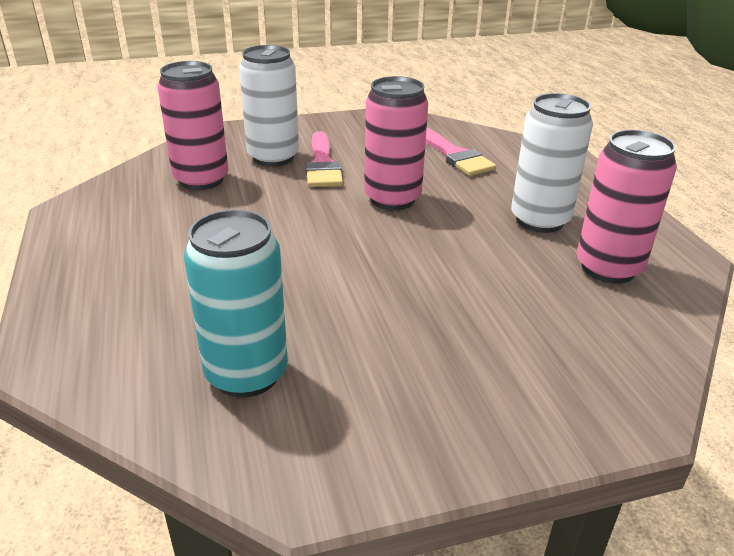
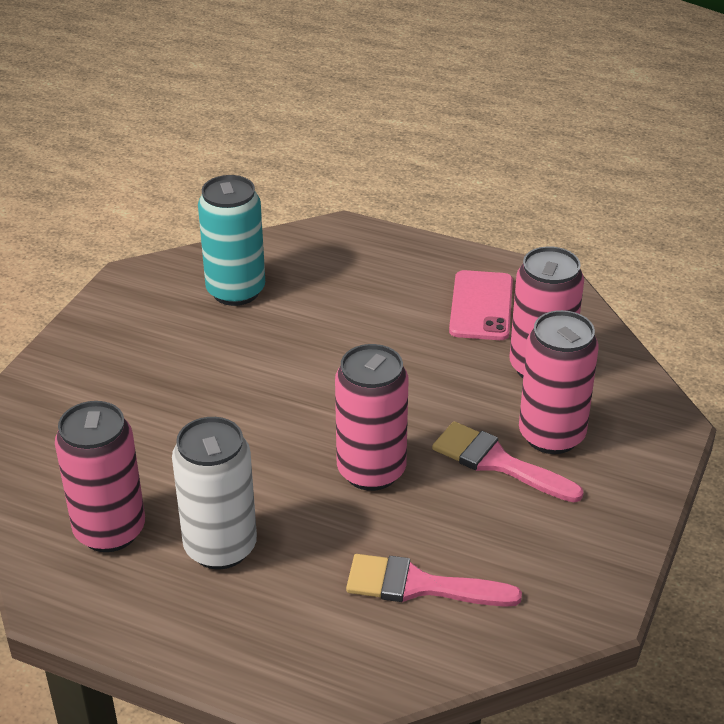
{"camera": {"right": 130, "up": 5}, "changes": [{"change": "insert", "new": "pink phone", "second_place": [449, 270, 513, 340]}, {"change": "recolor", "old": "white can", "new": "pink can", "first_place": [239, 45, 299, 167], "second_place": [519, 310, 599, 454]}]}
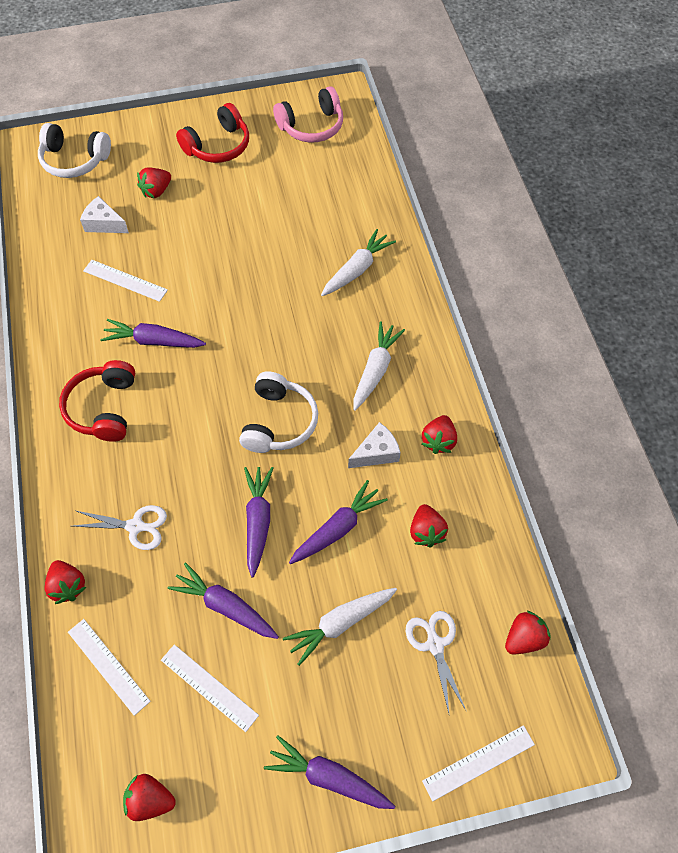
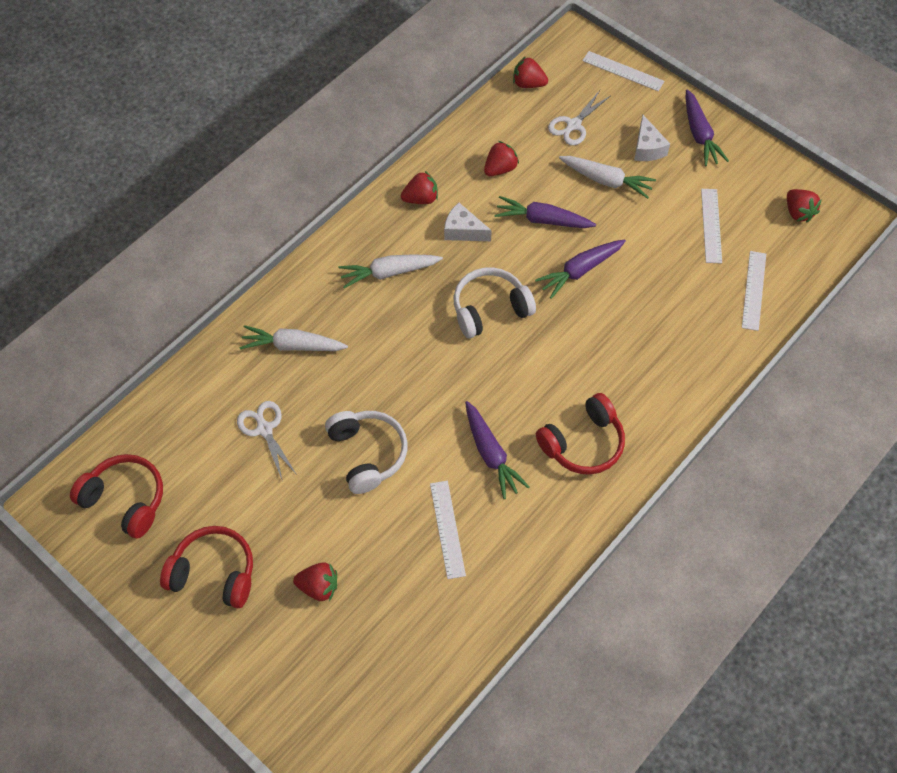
{"camera": {"right": -125, "up": 0}, "changes": [{"change": "delete", "old": "red strawberry", "first_place": [45, 560, 87, 604]}, {"change": "delete", "old": "purple carrot", "first_place": [168, 563, 279, 639]}, {"change": "move", "old": "white headphones", "first_place": [38, 123, 111, 178], "second_place": [325, 411, 408, 494]}, {"change": "move", "old": "white scissors", "first_place": [74, 505, 167, 550], "second_place": [237, 401, 297, 482]}, {"change": "move", "old": "white cheese", "first_place": [80, 196, 129, 233], "second_place": [634, 115, 670, 161]}, {"change": "recolor", "old": "pink headphones", "new": "red headphones", "first_place": [273, 86, 343, 143], "second_place": [70, 454, 163, 539]}]}
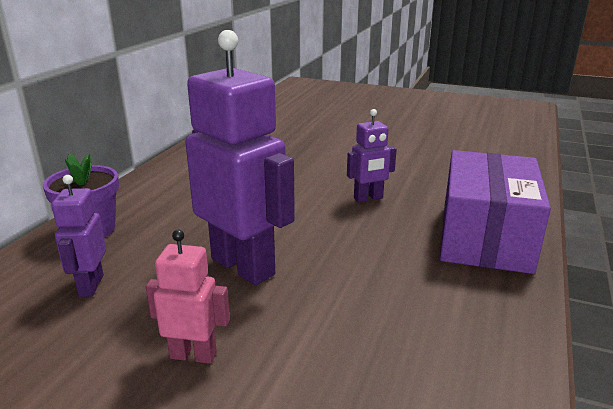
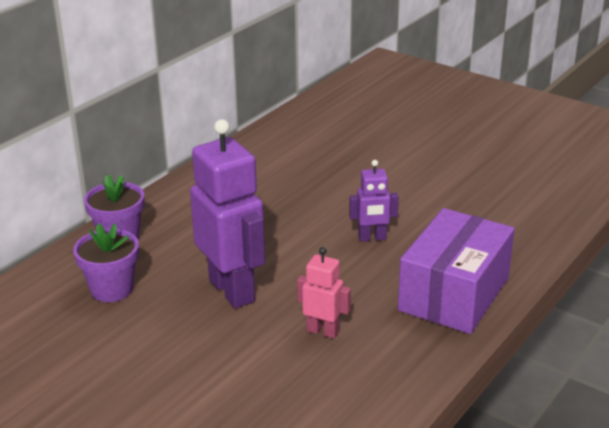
{"camera": {"right": 15, "up": 5}, "changes": [{"change": "move", "old": "pink robot", "first_place": [146, 230, 230, 364], "second_place": [297, 247, 351, 339]}, {"change": "replace", "old": "purple robot", "new": "purple flower pot", "first_place": [51, 175, 106, 297], "second_place": [73, 223, 139, 302]}]}
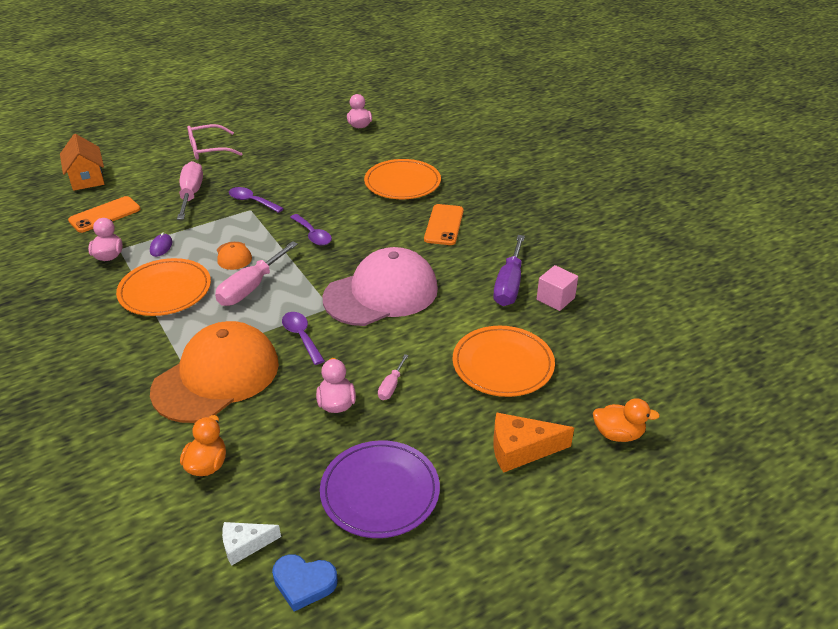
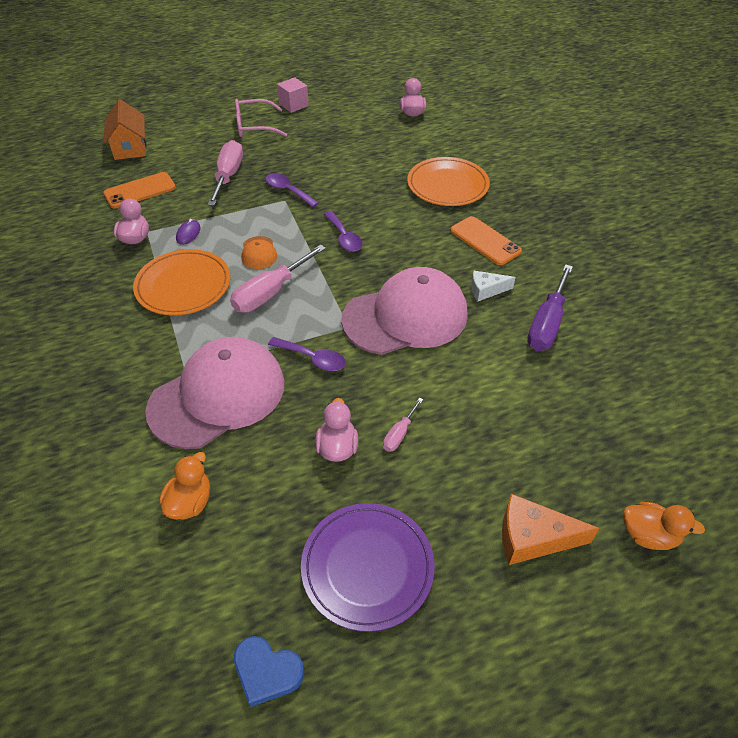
{"camera": {"right": 10, "up": 10}, "changes": [{"change": "delete", "old": "orange plate", "first_place": [453, 326, 555, 397]}, {"change": "move", "old": "white cheese", "first_place": [222, 522, 281, 566], "second_place": [471, 270, 516, 301]}, {"change": "move", "old": "pink cube", "first_place": [537, 265, 578, 311], "second_place": [277, 77, 309, 113]}, {"change": "recolor", "old": "orange cap", "new": "pink cap", "first_place": [150, 321, 279, 423], "second_place": [145, 337, 284, 449]}, {"change": "rotate", "old": "purple spoon", "first_place": [282, 312, 325, 365], "second_place": [268, 337, 346, 371], "degrees": 135}, {"change": "rotate", "old": "orange phone", "first_place": [424, 204, 464, 245], "second_place": [450, 216, 522, 265], "degrees": -60}]}
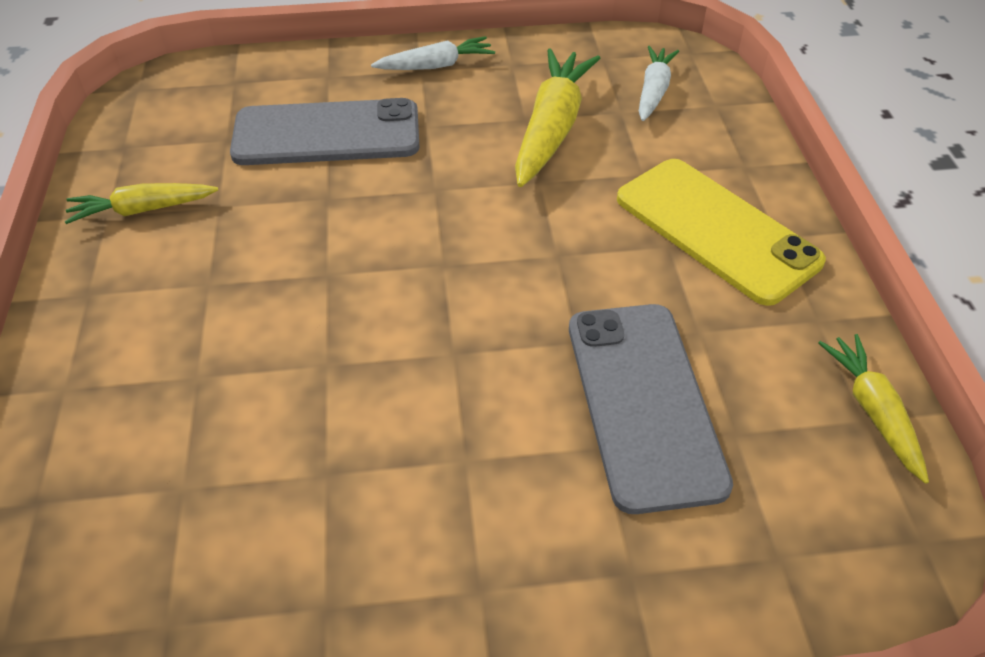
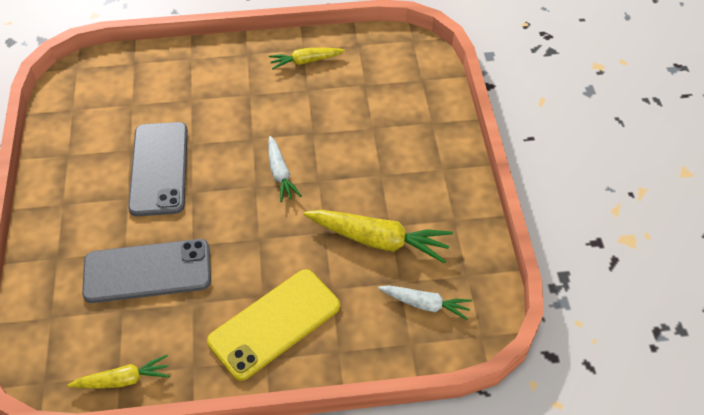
{"camera": {"right": 90, "up": 5}, "changes": [{"change": "move", "old": "grey phone", "first_place": [230, 98, 419, 165], "second_place": [128, 122, 188, 216]}, {"change": "move", "old": "white carrot", "first_place": [371, 36, 495, 70], "second_place": [268, 136, 302, 202]}, {"change": "rotate", "old": "yellow carrot", "first_place": [64, 183, 218, 224], "second_place": [269, 48, 345, 69], "degrees": -90}]}
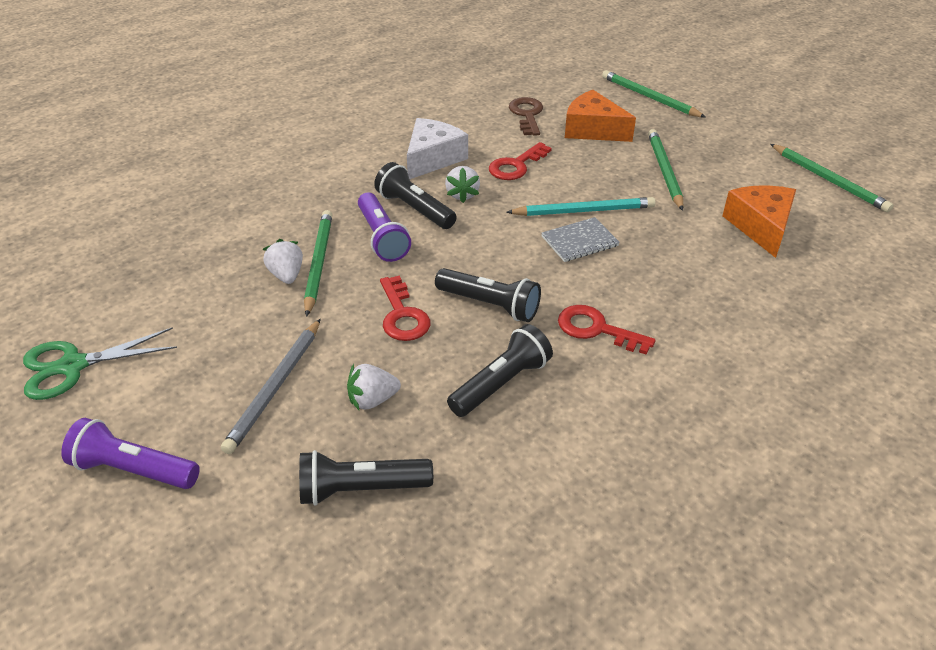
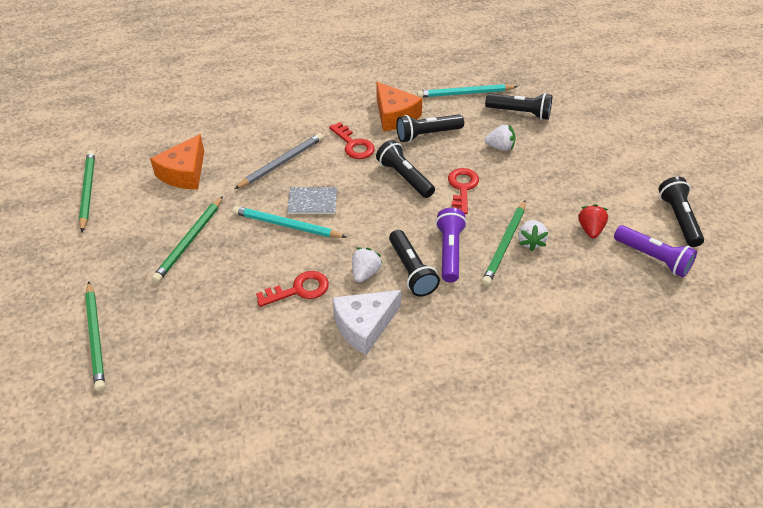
{"camera": {"right": -155, "up": 5}, "changes": [{"change": "delete", "old": "brown key", "first_place": [509, 97, 543, 136]}, {"change": "insert", "new": "turquoise pencil", "second_place": [417, 84, 518, 98]}, {"change": "insert", "new": "red strawberry", "second_place": [578, 204, 608, 238]}, {"change": "move", "old": "purple flashlight", "first_place": [61, 418, 200, 489], "second_place": [614, 225, 697, 278]}, {"change": "move", "old": "grey pencil", "first_place": [221, 319, 321, 454], "second_place": [235, 133, 323, 189]}, {"change": "move", "old": "orange cheese", "first_place": [565, 90, 636, 142], "second_place": [377, 82, 423, 131]}, {"change": "replace", "old": "green scissors", "new": "black flashlight", "first_place": [23, 327, 177, 400], "second_place": [658, 177, 704, 247]}]}
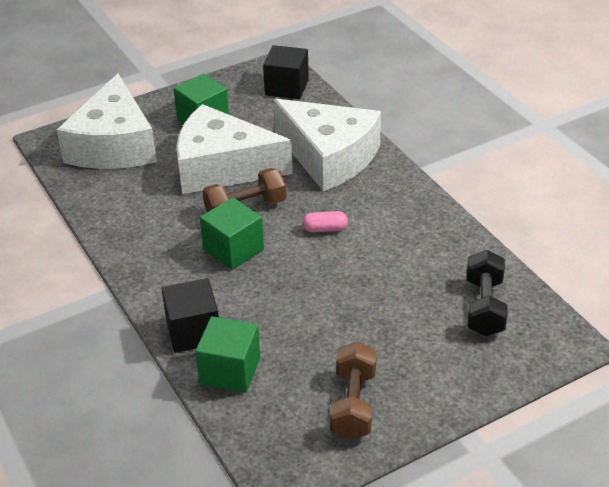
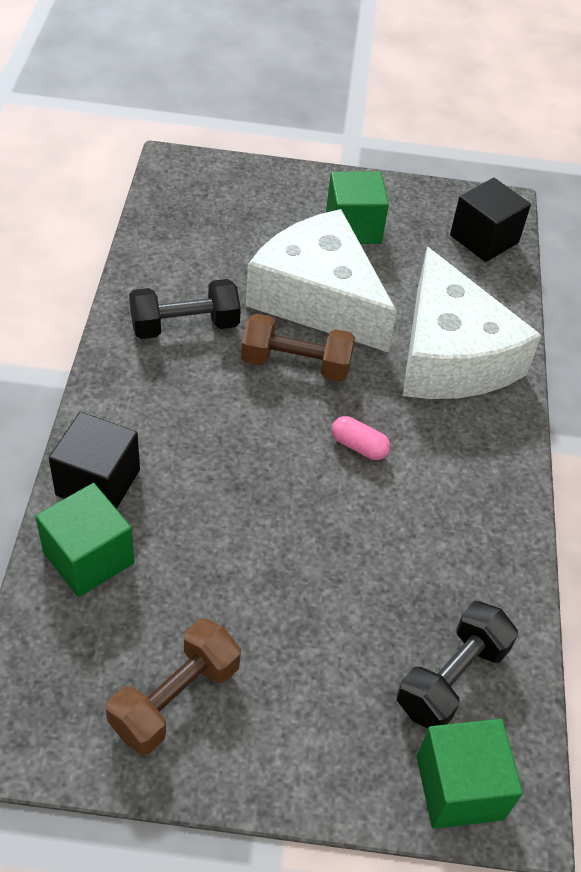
{"camera": {"right": 30, "up": 10}, "changes": [{"change": "delete", "old": "white cheese", "first_place": [57, 74, 157, 169]}, {"change": "insert", "new": "black dumbbell", "second_place": [129, 279, 241, 339]}, {"change": "move", "old": "green cube", "first_place": [200, 197, 264, 270], "second_place": [416, 719, 523, 829]}]}
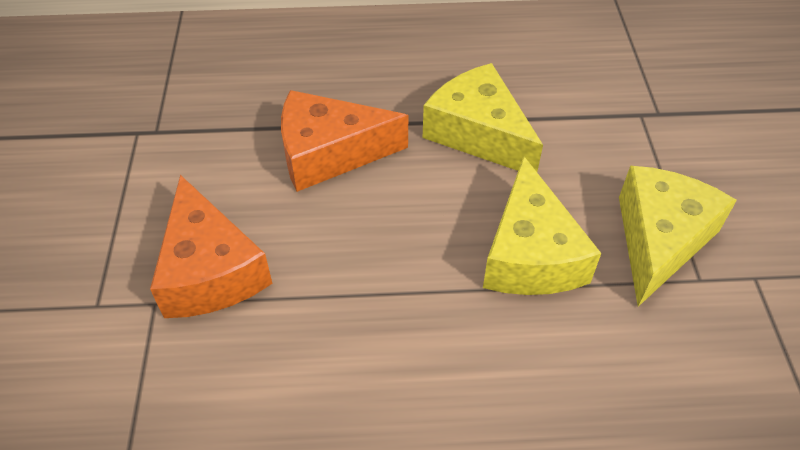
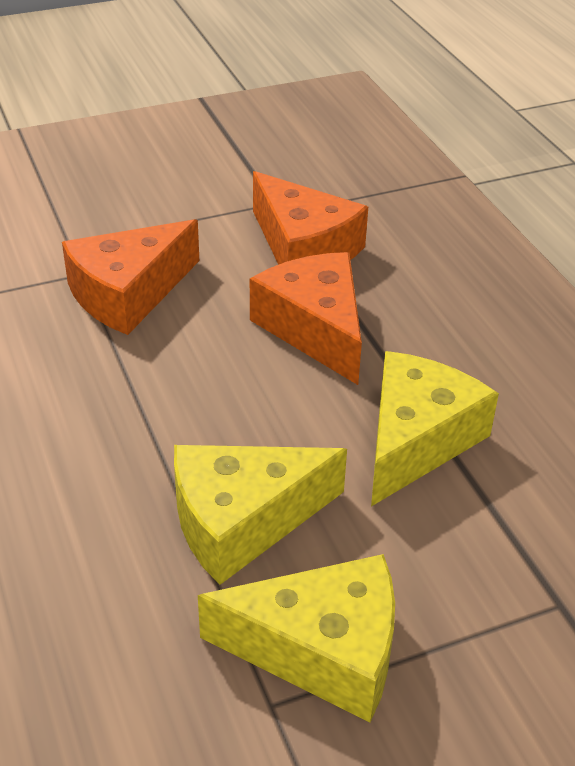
{"camera": {"right": 70, "up": -10}, "changes": [{"change": "insert", "new": "orange cheese", "second_place": [253, 171, 368, 265]}]}
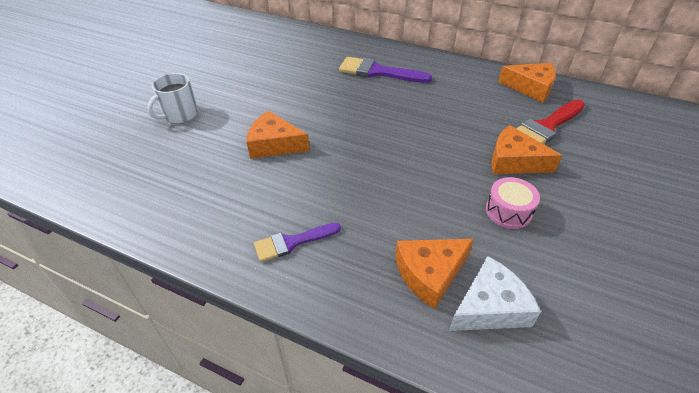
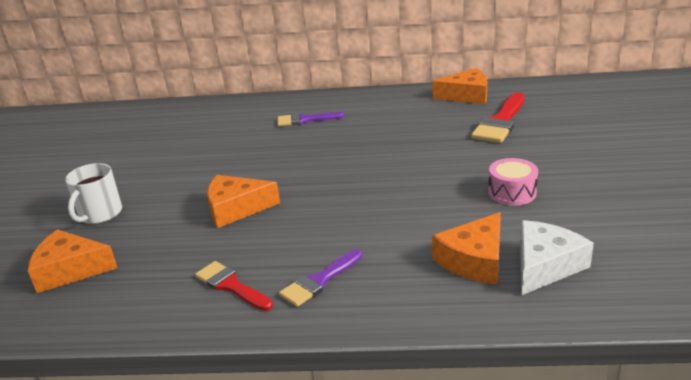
{"camera": {"right": -20, "up": -15}, "changes": [{"change": "insert", "new": "red brush", "second_place": [195, 261, 273, 311]}, {"change": "move", "old": "orange cheese", "first_place": [491, 125, 562, 174], "second_place": [28, 229, 118, 293]}, {"change": "resize", "old": "purple brush", "first_place": [339, 57, 432, 83], "second_place": [277, 112, 344, 126], "factor": 0.64}]}
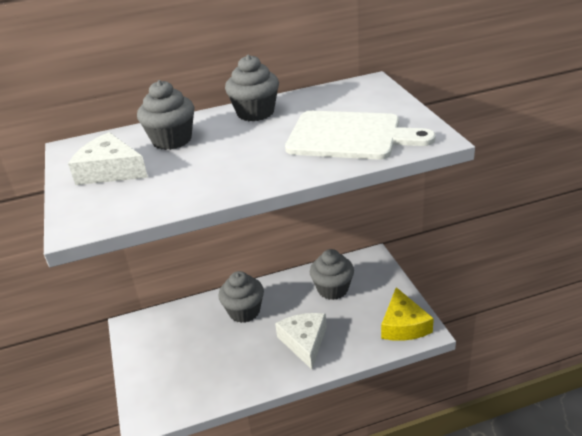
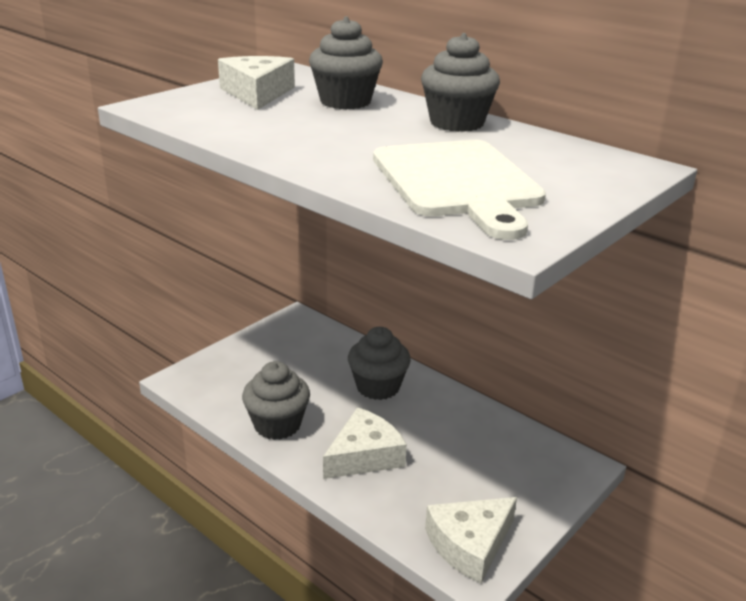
{"camera": {"right": 55, "up": -5}, "changes": [{"change": "move", "old": "grey cupcake", "first_place": [310, 249, 354, 300], "second_place": [242, 361, 310, 440]}, {"change": "recolor", "old": "yellow cheese", "new": "white cheese", "first_place": [381, 287, 434, 341], "second_place": [425, 497, 517, 584]}]}
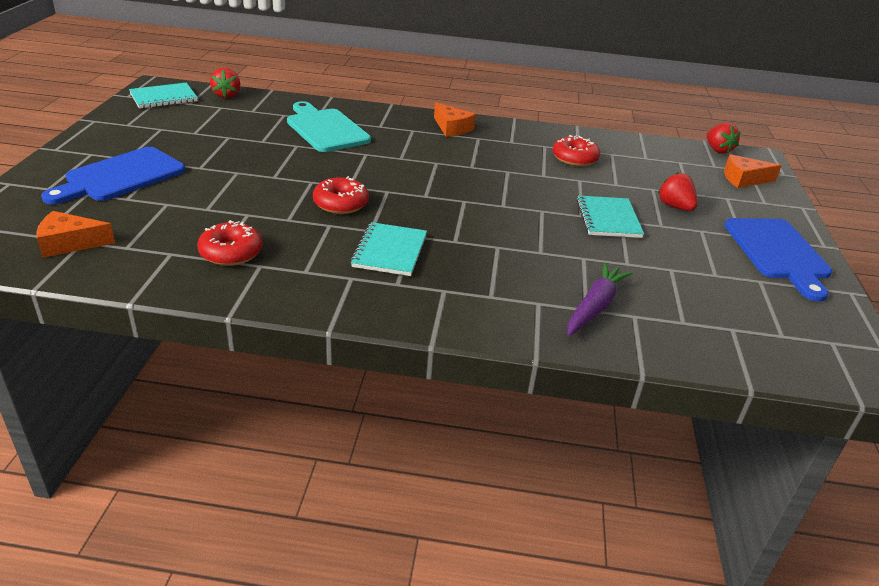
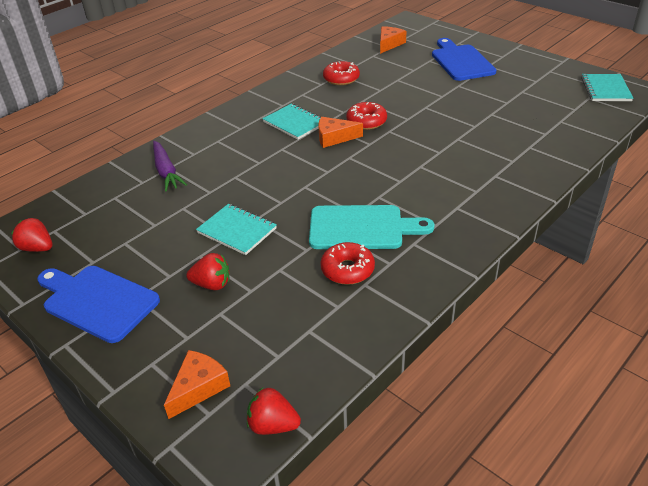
{"camera": {"right": 130, "up": 5}, "changes": [{"change": "move", "old": "red strawberry", "first_place": [210, 68, 240, 98], "second_place": [11, 218, 52, 252]}, {"change": "move", "old": "turquoise cutting board", "first_place": [287, 101, 371, 152], "second_place": [309, 205, 435, 249]}, {"change": "move", "old": "orange cheese", "first_place": [434, 102, 476, 137], "second_place": [318, 117, 363, 148]}]}
